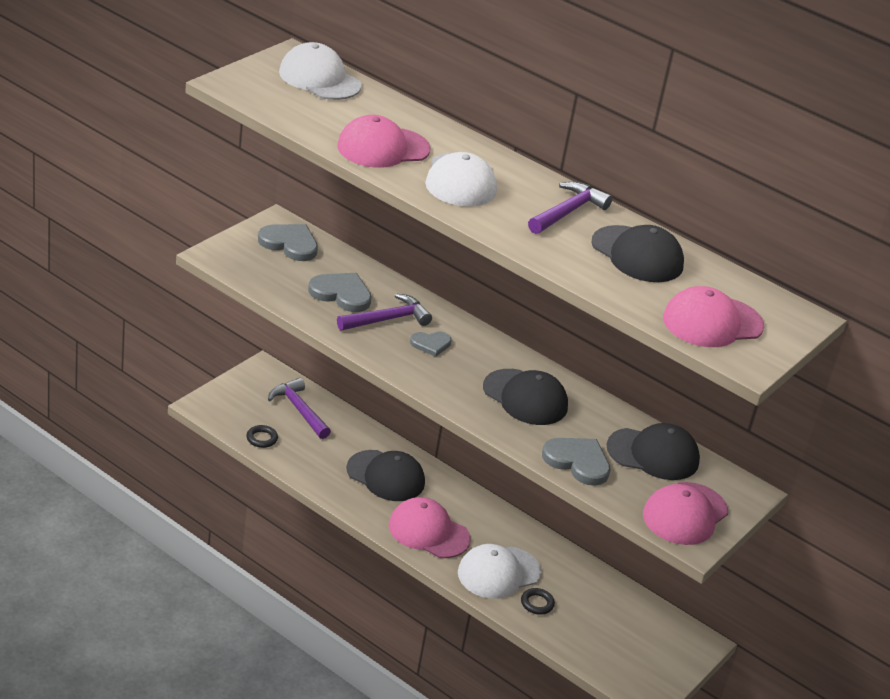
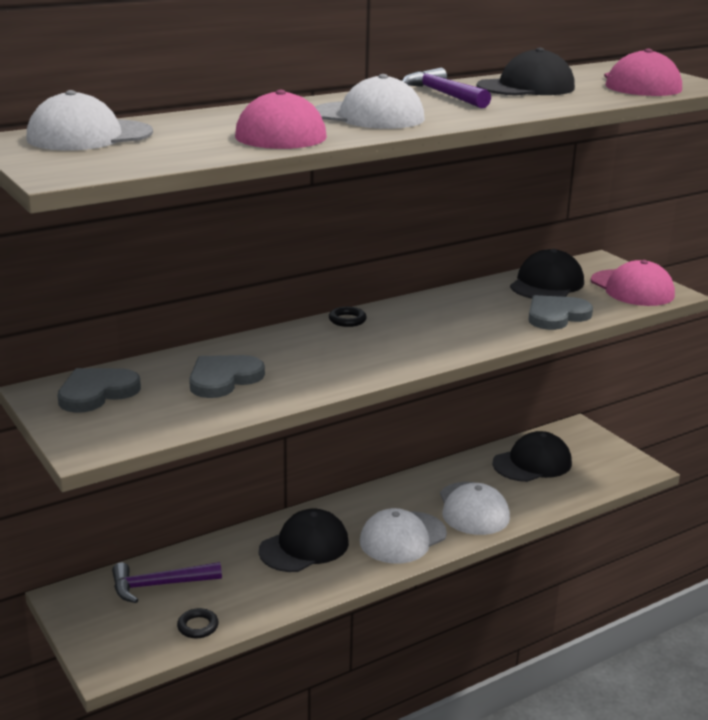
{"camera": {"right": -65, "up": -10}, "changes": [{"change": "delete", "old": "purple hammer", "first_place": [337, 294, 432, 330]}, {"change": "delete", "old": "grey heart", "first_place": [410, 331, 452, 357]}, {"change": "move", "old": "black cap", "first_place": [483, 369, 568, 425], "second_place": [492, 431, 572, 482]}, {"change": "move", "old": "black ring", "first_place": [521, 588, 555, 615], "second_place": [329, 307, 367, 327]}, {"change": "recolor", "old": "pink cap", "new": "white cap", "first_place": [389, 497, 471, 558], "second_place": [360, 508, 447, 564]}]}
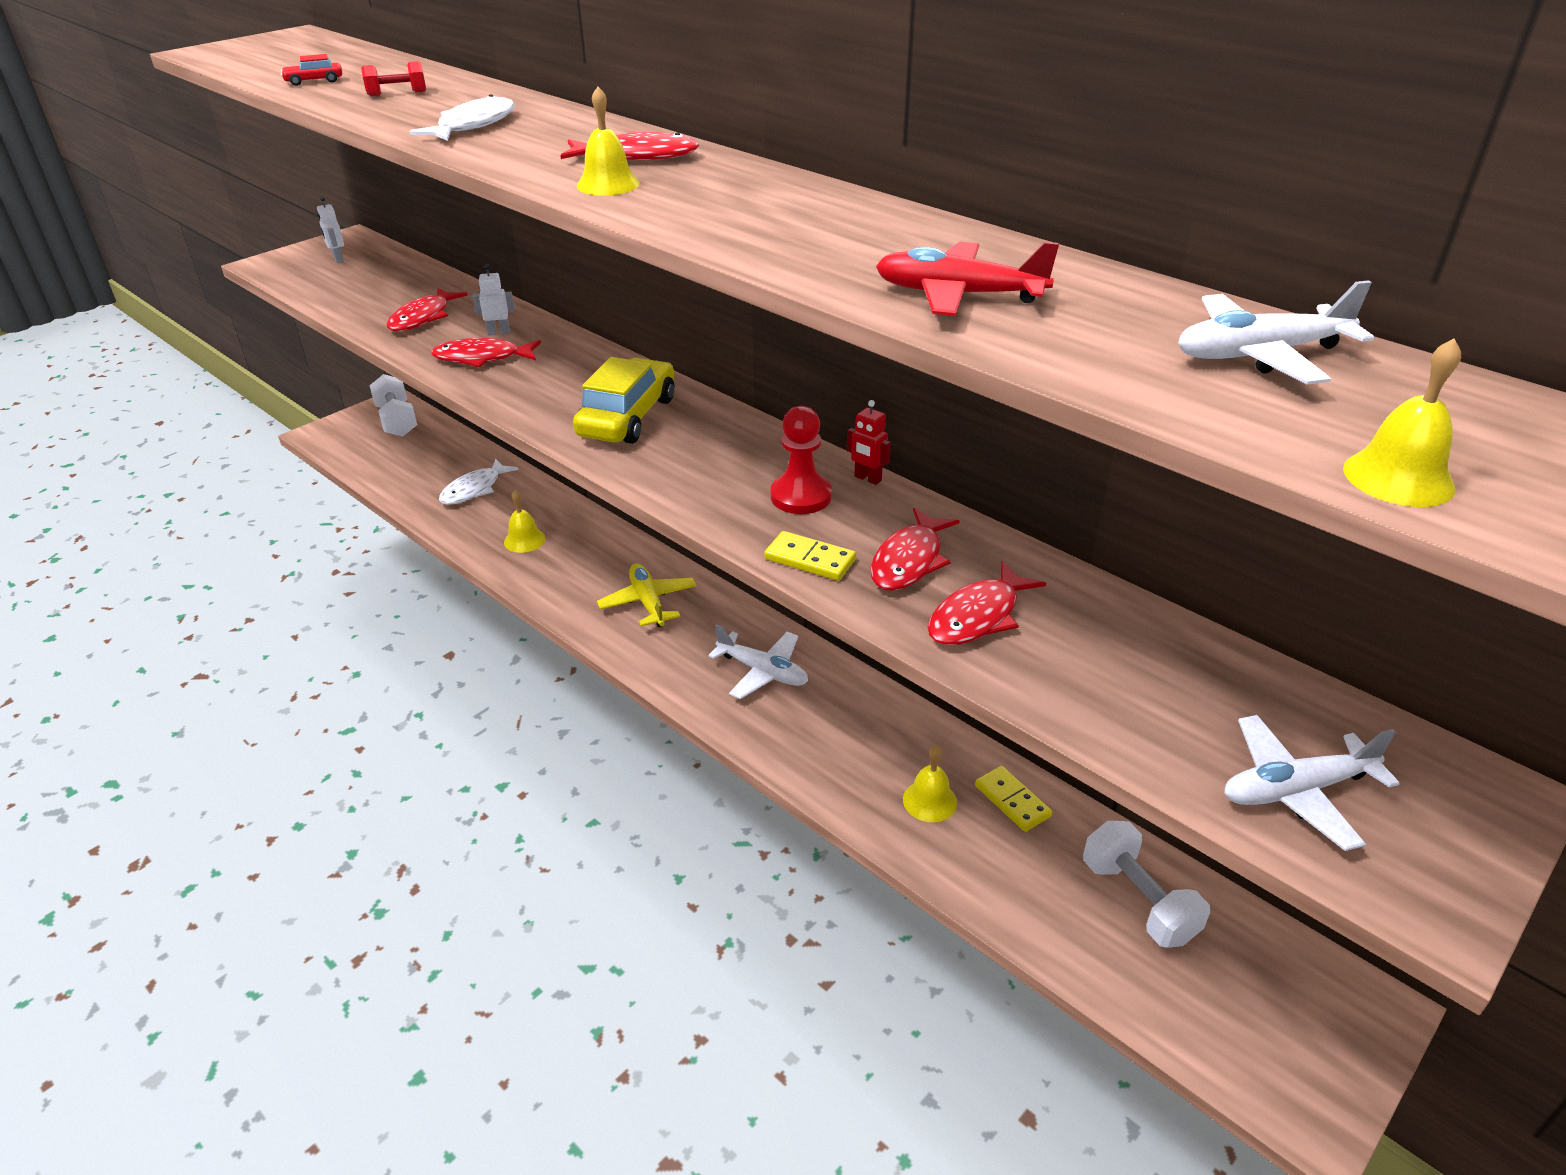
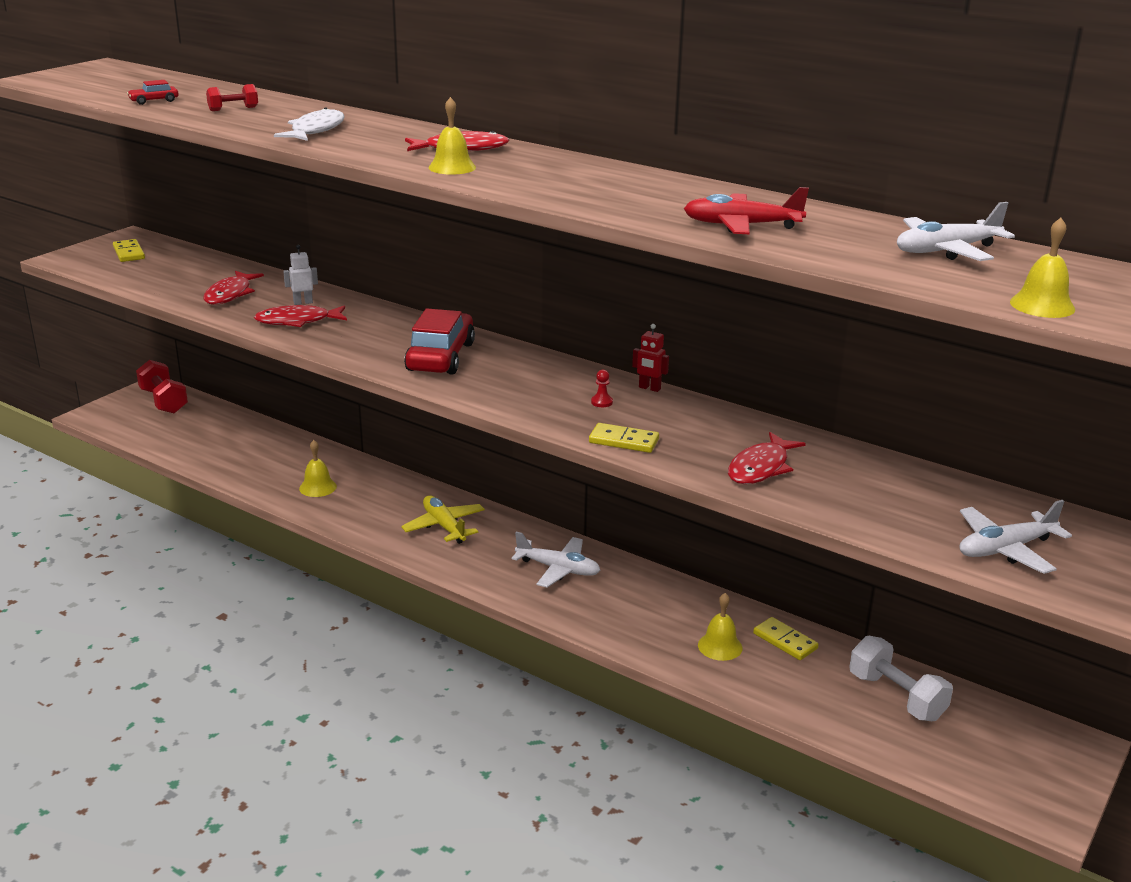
{"camera": {"right": -10, "up": -10}, "changes": [{"change": "delete", "old": "white fish", "first_place": [439, 459, 518, 505]}, {"change": "delete", "old": "red fish", "first_place": [870, 508, 960, 591]}, {"change": "replace", "old": "white robot", "new": "yellow domino", "first_place": [317, 196, 344, 263], "second_place": [113, 239, 145, 262]}, {"change": "recolor", "old": "white dumbbell", "new": "red dumbbell", "first_place": [369, 374, 417, 436], "second_place": [136, 360, 188, 413]}, {"change": "recolor", "old": "yellow car", "new": "red car", "first_place": [573, 357, 674, 444], "second_place": [404, 309, 475, 375]}, {"change": "resize", "old": "red pawn", "first_place": [770, 406, 832, 514], "second_place": [591, 370, 613, 407], "factor": 0.45}]}
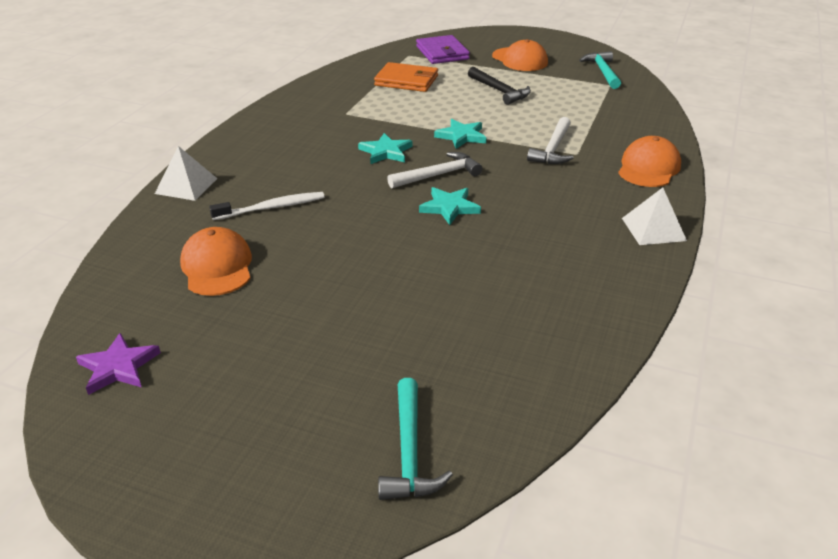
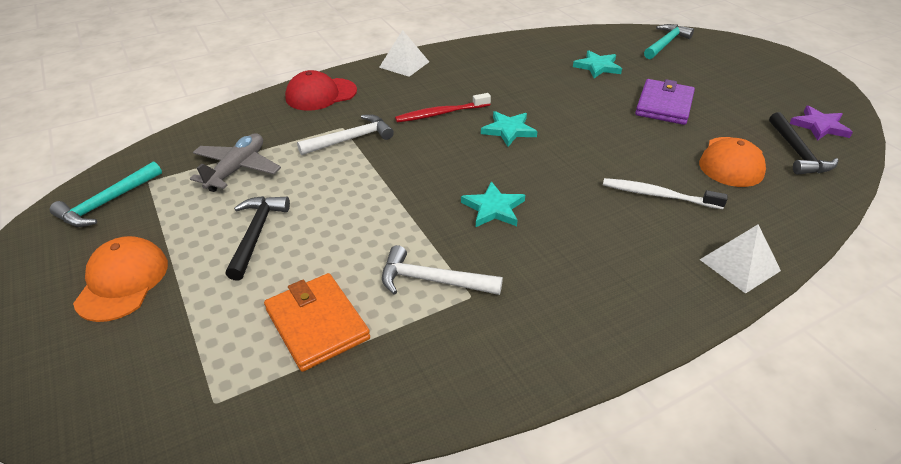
{"camera": {"right": -140, "up": 5}, "changes": [{"change": "insert", "new": "grey plane", "second_place": [190, 133, 281, 192]}, {"change": "insert", "new": "red toothbrush", "second_place": [395, 93, 491, 123]}, {"change": "insert", "new": "black hammer", "second_place": [769, 112, 839, 175]}, {"change": "move", "old": "white hammer", "first_place": [387, 152, 482, 189], "second_place": [382, 245, 503, 295]}, {"change": "move", "old": "purple wallet", "first_place": [416, 35, 470, 64], "second_place": [635, 79, 695, 125]}, {"change": "move", "old": "turquoise star", "first_place": [434, 119, 486, 149], "second_place": [573, 50, 622, 78]}, {"change": "recolor", "old": "orange cap", "new": "red cap", "first_place": [618, 136, 681, 187], "second_place": [285, 70, 357, 111]}]}
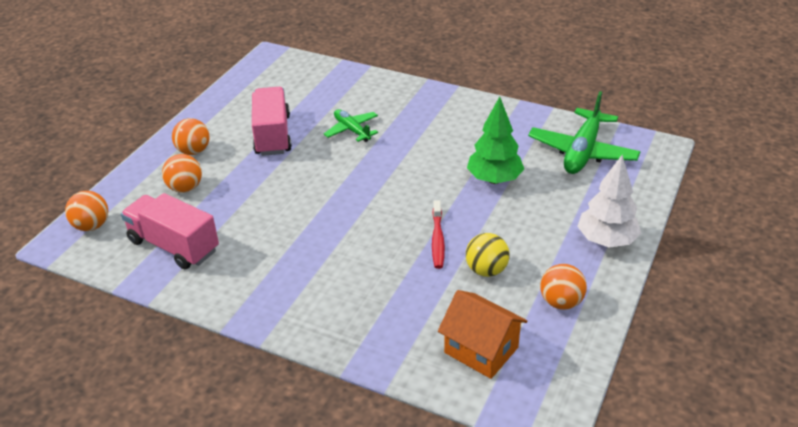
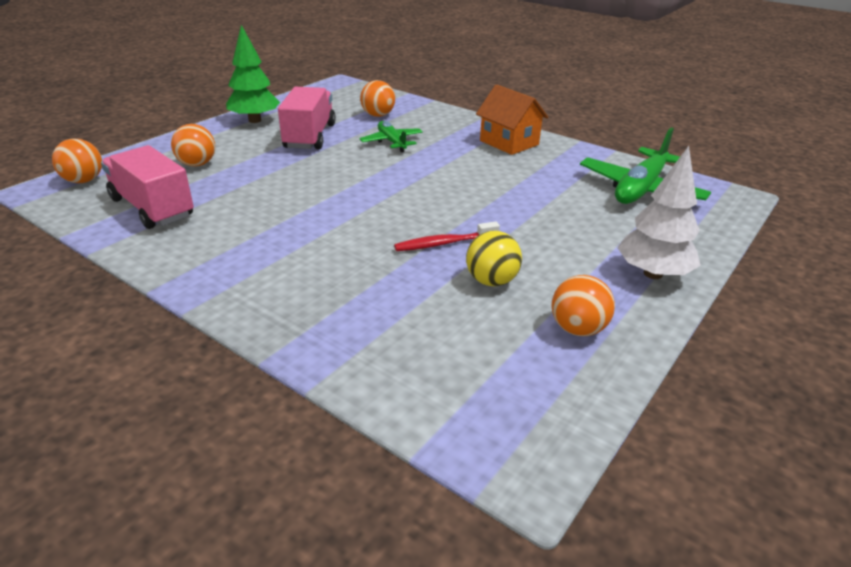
{"camera": {"right": 10, "up": -5}, "changes": [{"change": "move", "old": "orange ball", "first_place": [172, 118, 209, 155], "second_place": [360, 80, 395, 117]}, {"change": "move", "old": "orange house", "first_place": [438, 290, 528, 379], "second_place": [476, 84, 548, 155]}, {"change": "move", "old": "green tree", "first_place": [467, 97, 524, 184], "second_place": [226, 25, 280, 123]}, {"change": "rotate", "old": "red toothbrush", "first_place": [432, 200, 445, 269], "second_place": [394, 221, 500, 251], "degrees": 60}]}
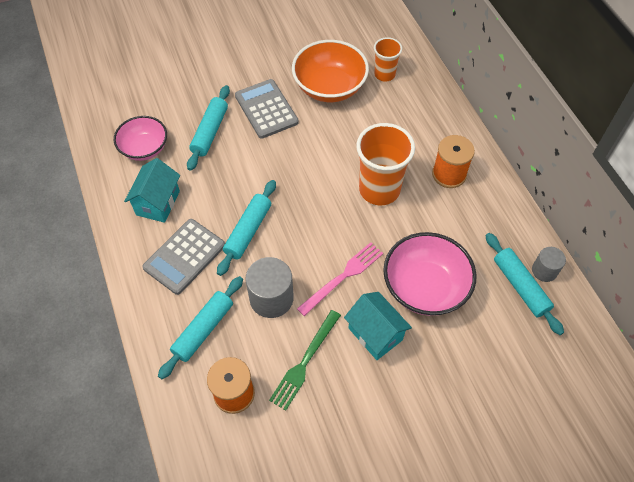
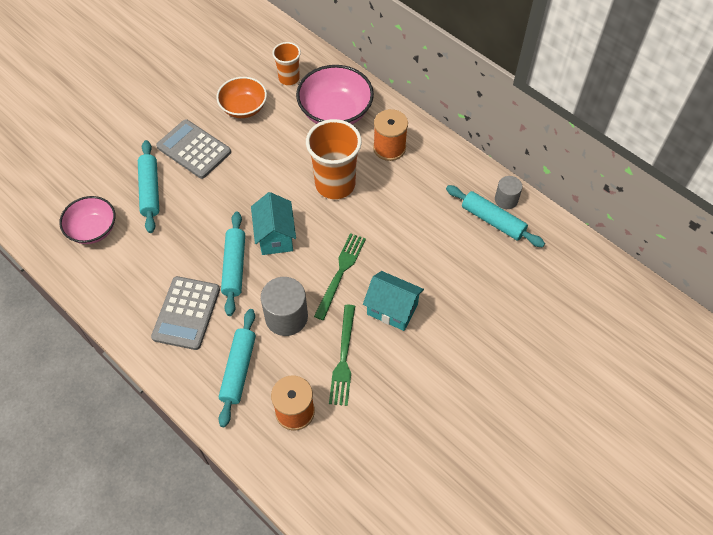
{"camera": {"right": -25, "up": 0}, "changes": [{"change": "move", "old": "turquoise house", "first_place": [124, 158, 180, 223], "second_place": [251, 192, 296, 255]}, {"change": "move", "old": "pink bowl", "first_place": [383, 232, 477, 316], "second_place": [296, 65, 374, 125]}, {"change": "recolor", "old": "pink fork", "new": "green fork", "first_place": [297, 242, 383, 316], "second_place": [314, 233, 366, 320]}, {"change": "resize", "old": "orange bowl", "first_place": [292, 40, 369, 102], "second_place": [216, 77, 267, 118], "factor": 0.66}]}
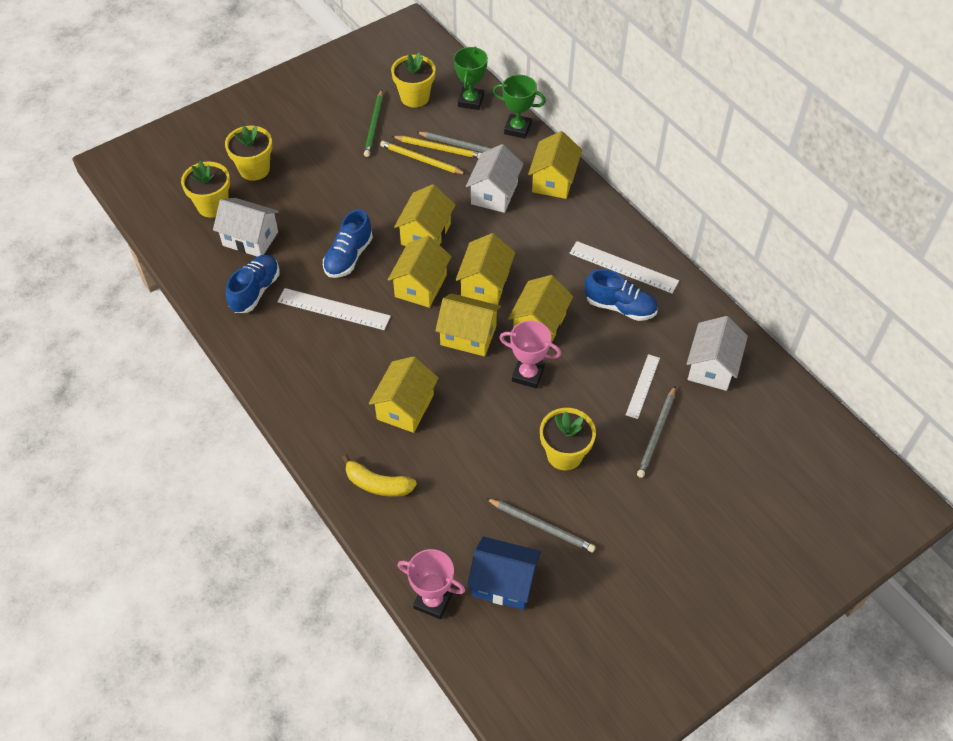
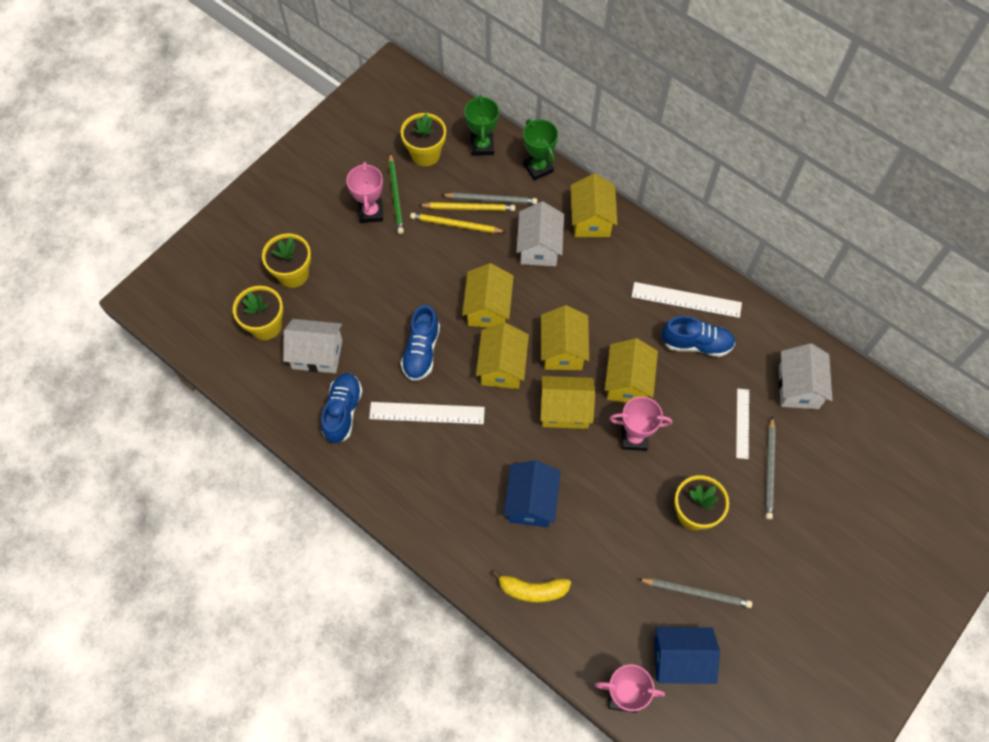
{"camera": {"right": -15, "up": 10}, "changes": [{"change": "insert", "new": "pink trophy", "second_place": [346, 162, 383, 223]}, {"change": "recolor", "old": "yellow house", "new": "blue house", "first_place": [369, 356, 439, 433], "second_place": [504, 460, 561, 527]}, {"change": "rotate", "old": "green trophy", "first_place": [493, 75, 546, 139], "second_place": [523, 119, 558, 181], "degrees": 60}]}
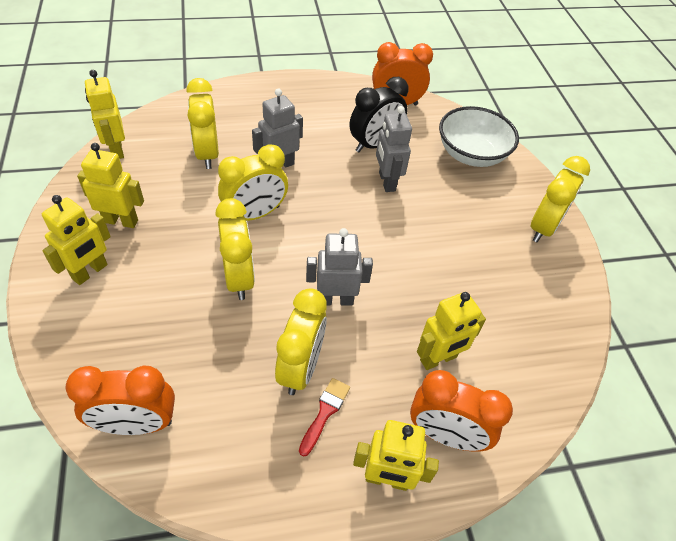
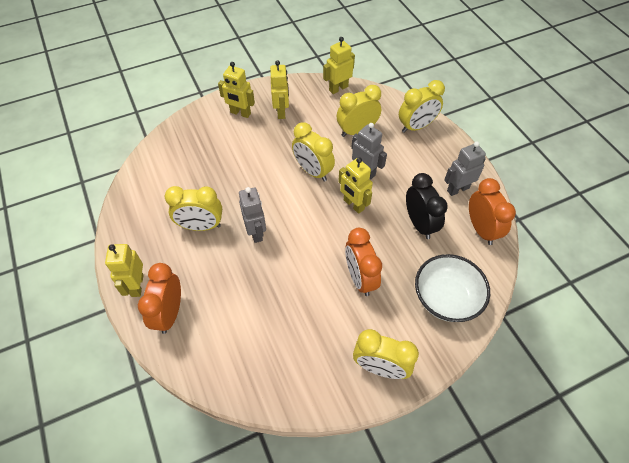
{"camera": {"right": 80, "up": 5}, "changes": [{"change": "delete", "old": "red brush", "first_place": [299, 378, 350, 457]}, {"change": "move", "old": "orange clock", "first_place": [65, 366, 175, 435], "second_place": [345, 228, 382, 296]}, {"change": "move", "old": "yellow clock", "first_place": [215, 198, 255, 300], "second_place": [399, 80, 445, 133]}, {"change": "move", "old": "grey robot", "first_place": [376, 106, 412, 192], "second_place": [444, 141, 486, 196]}, {"change": "move", "old": "yellow robot", "first_place": [417, 292, 486, 370], "second_place": [338, 157, 373, 214]}, {"change": "rotate", "old": "black clock", "first_place": [350, 77, 408, 152], "second_place": [406, 173, 448, 239], "degrees": -150}]}
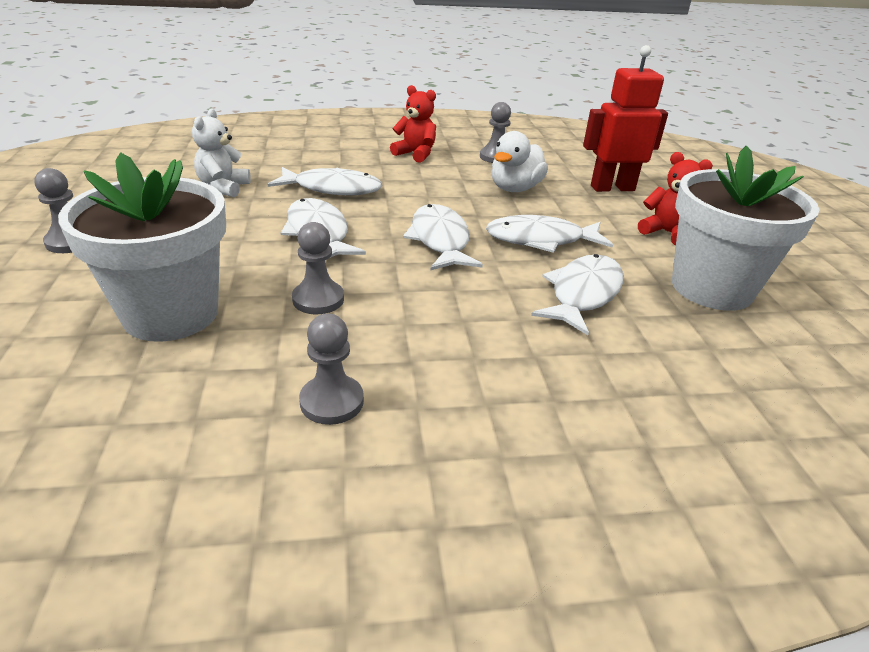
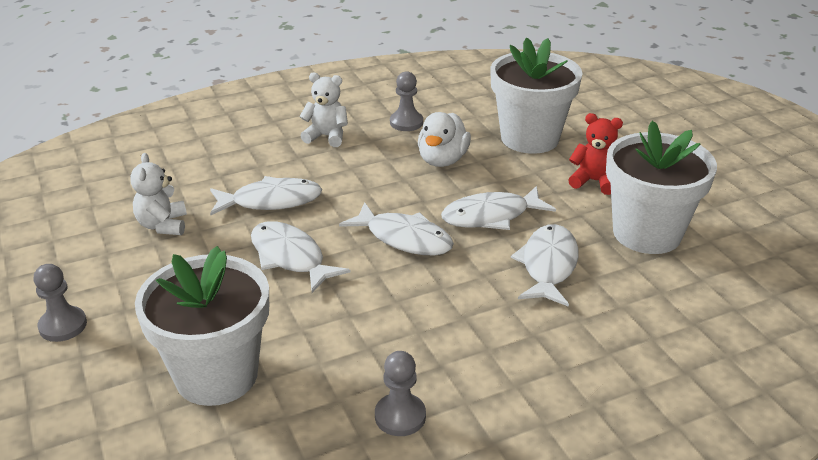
{"camera": {"right": -15, "up": 0}, "changes": [{"change": "delete", "old": "grey pawn", "first_place": [292, 222, 344, 314]}, {"change": "replace", "old": "red robot", "new": "white flower pot", "first_place": [583, 45, 668, 192], "second_place": [490, 38, 583, 154]}, {"change": "recolor", "old": "red teddy bear", "new": "white teddy bear", "first_place": [390, 85, 436, 163], "second_place": [299, 72, 348, 147]}, {"change": "rotate", "old": "white fish", "first_place": [403, 204, 483, 271], "second_place": [339, 202, 454, 255], "degrees": 150}]}
